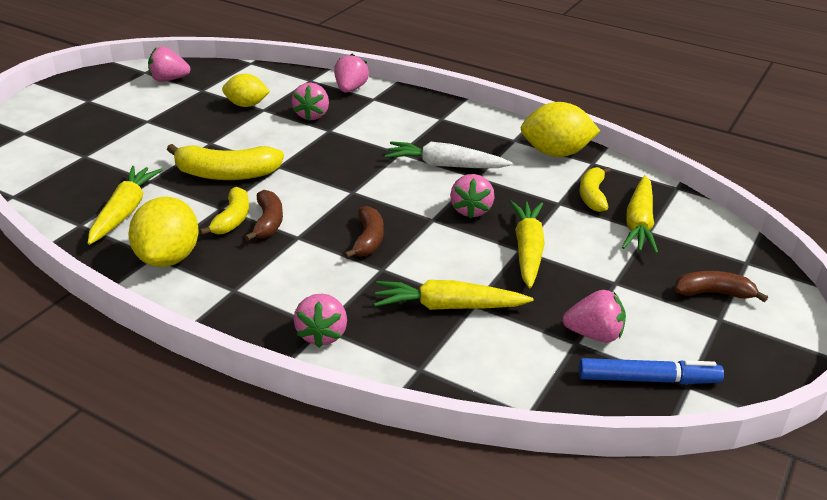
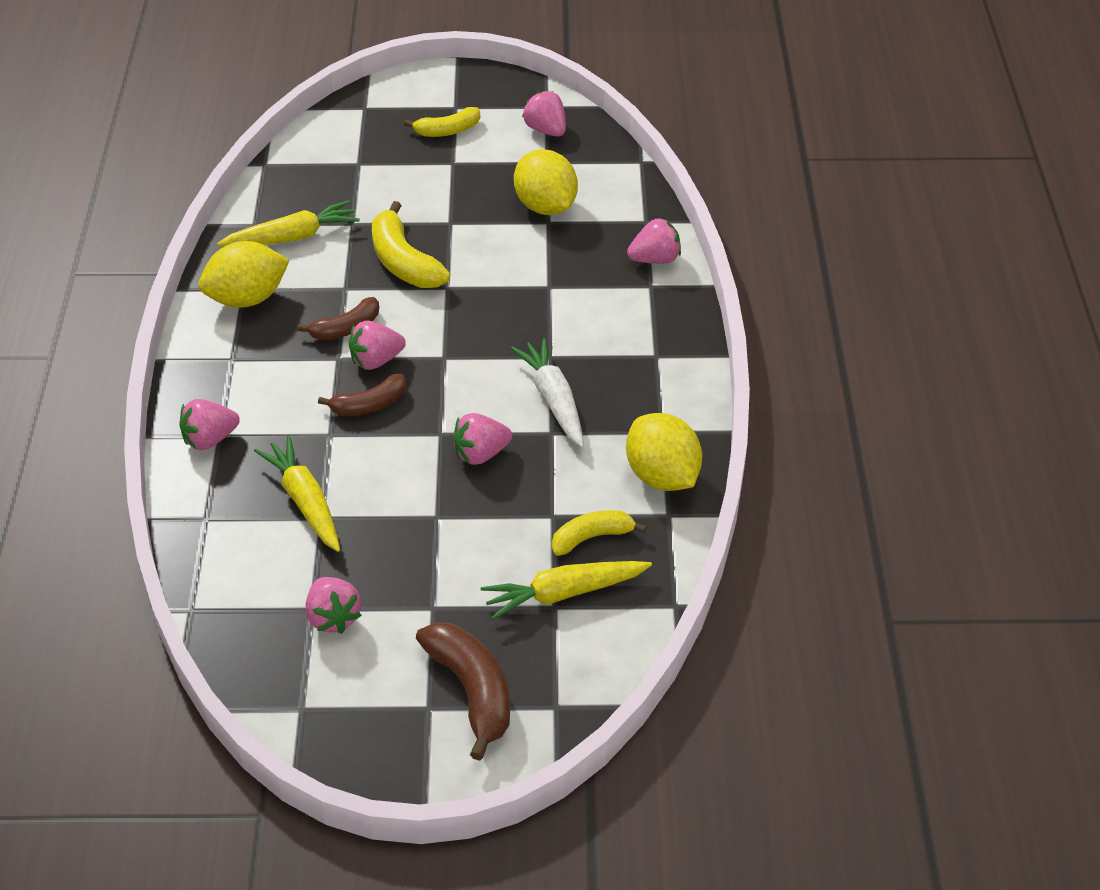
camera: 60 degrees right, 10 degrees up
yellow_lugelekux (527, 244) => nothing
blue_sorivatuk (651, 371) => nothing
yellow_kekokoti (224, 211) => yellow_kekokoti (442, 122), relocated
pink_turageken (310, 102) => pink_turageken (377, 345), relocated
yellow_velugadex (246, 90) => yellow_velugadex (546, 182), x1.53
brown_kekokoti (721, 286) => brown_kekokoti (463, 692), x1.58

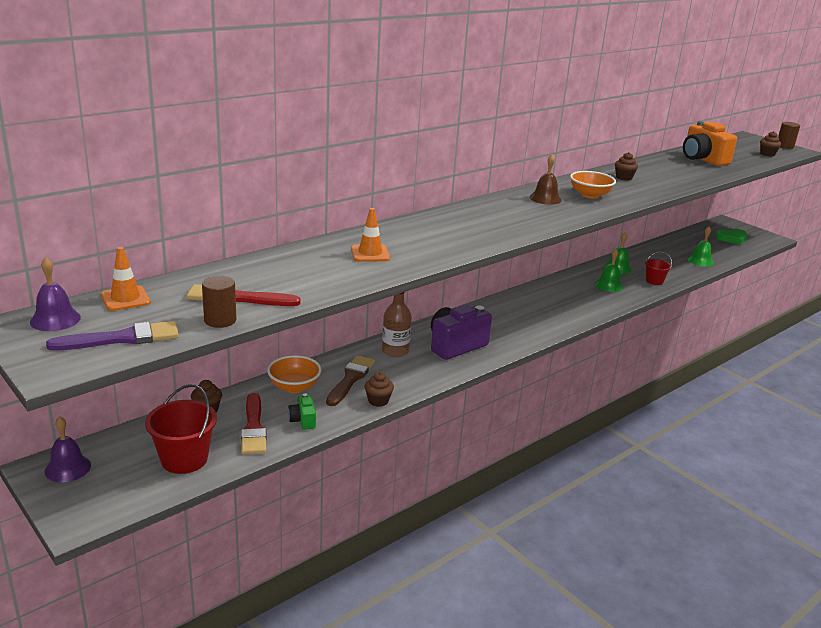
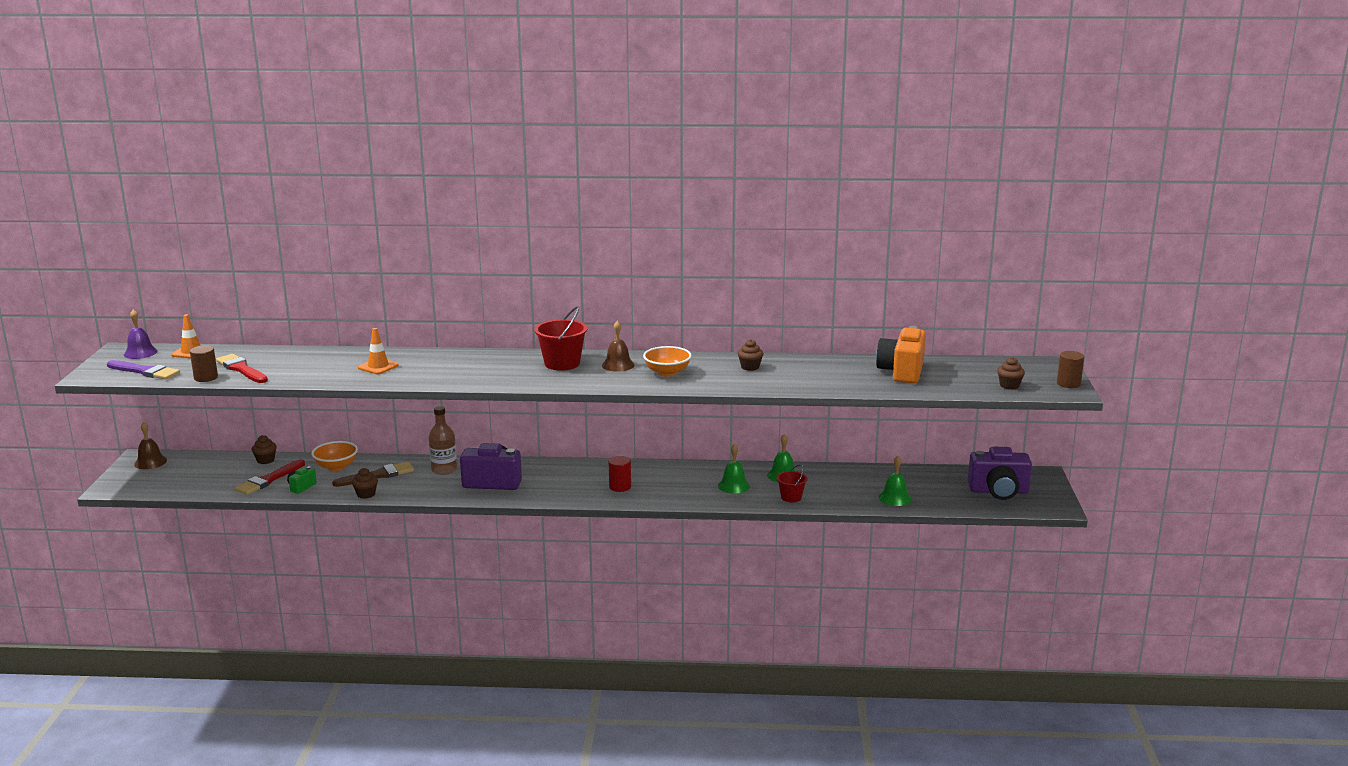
camera: 45 degrees right, 5 degrees down
nothing => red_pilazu (620, 474)
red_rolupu (181, 429) => red_rolupu (561, 338), relocated
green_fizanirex (732, 237) => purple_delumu (1000, 473)
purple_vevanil (68, 449) => brown_vevanil (150, 445)

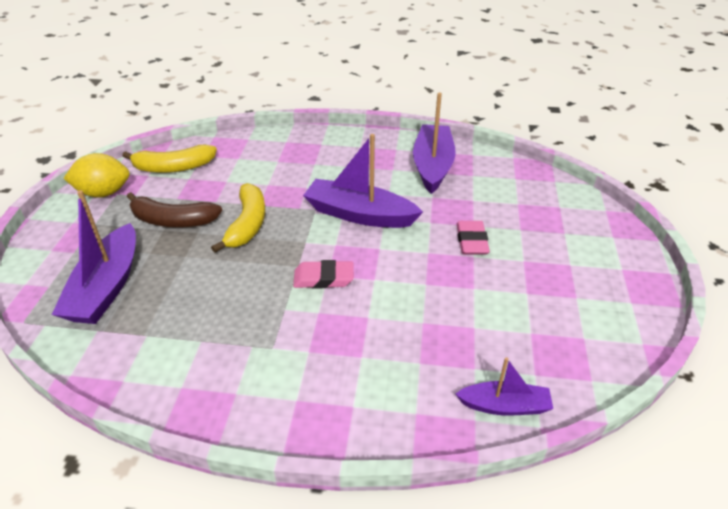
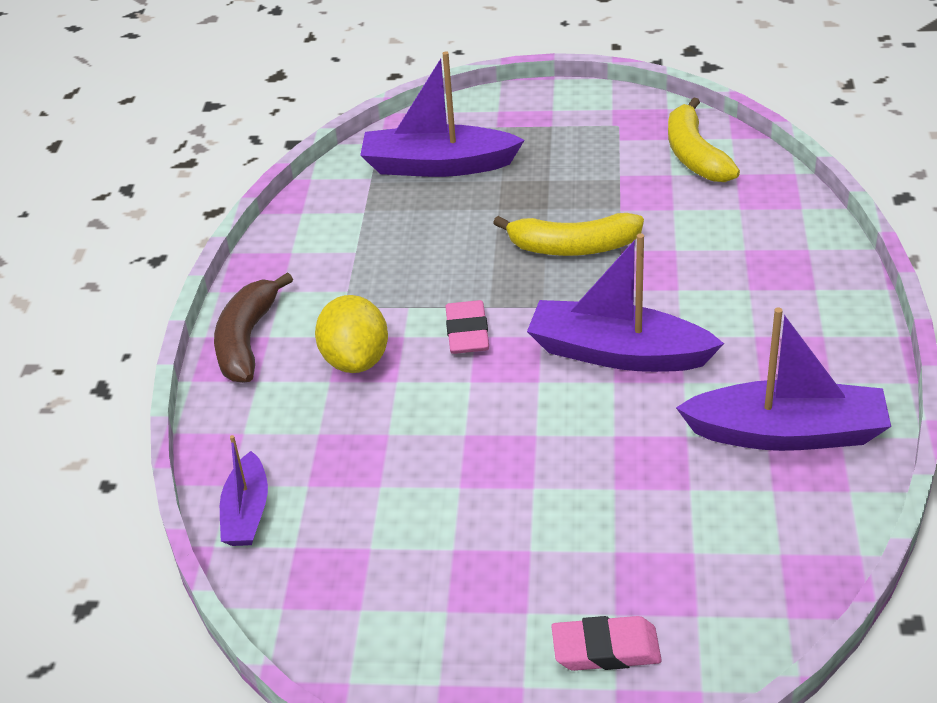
camera: 90 degrees right, 0 degrees up
yellow_velugadex (96, 175) => yellow_velugadex (351, 334), relocated
brown_kekokoti (174, 209) => brown_kekokoti (253, 327), relocated
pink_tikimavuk (473, 237) => pink_tikimavuk (606, 643), relocated
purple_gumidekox (363, 181) => purple_gumidekox (625, 302), 90 degrees counterclockwise

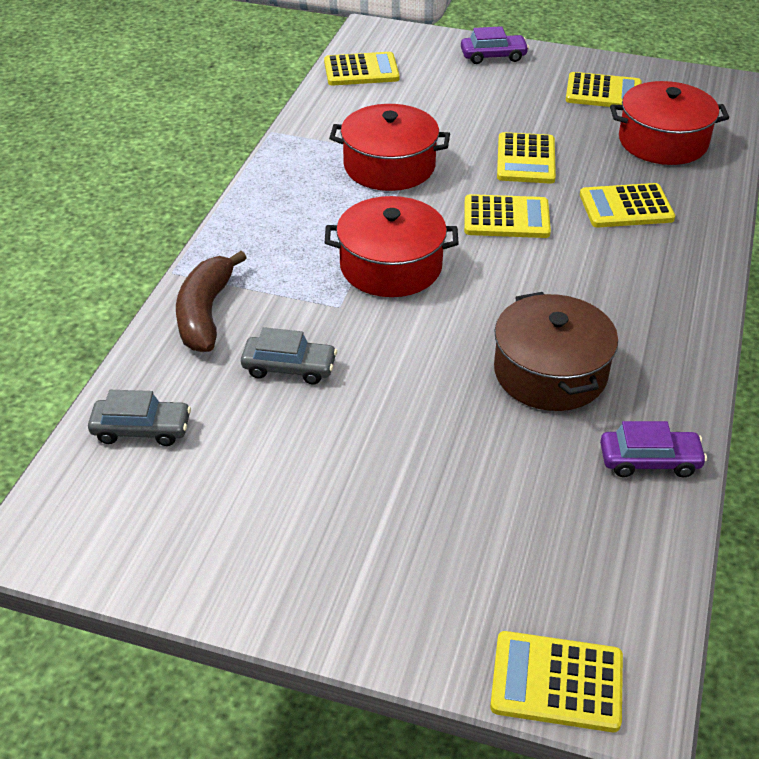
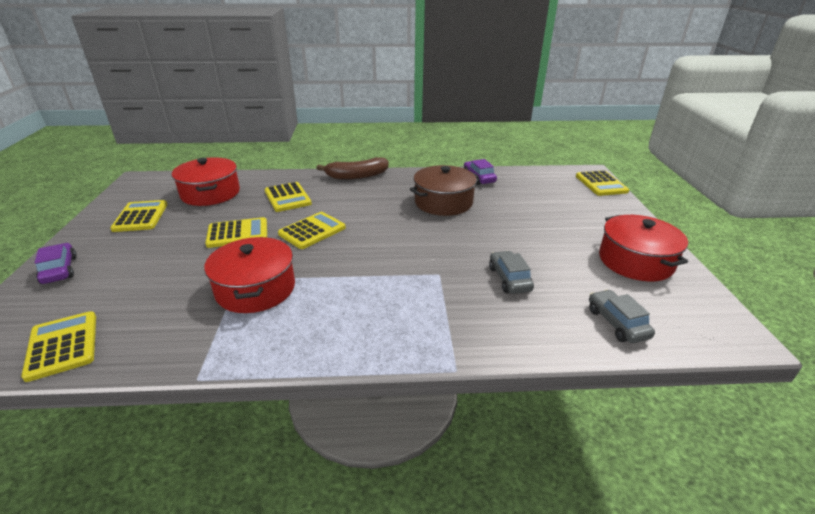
camera: 110 degrees left, 10 degrees down
brown_kekokoti (211, 301) => brown_kekokoti (352, 168), relocated
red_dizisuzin (392, 246) => red_dizisuzin (643, 248), relocated
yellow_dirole (507, 216) => yellow_dirole (312, 230), 60 degrees clockwise

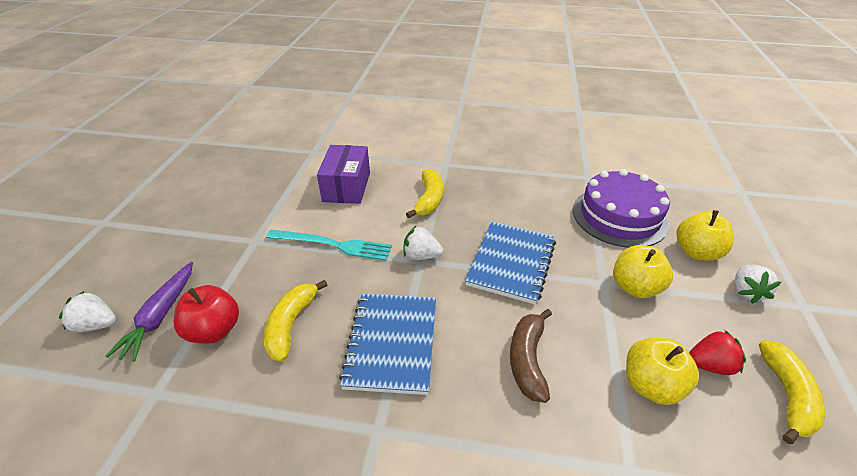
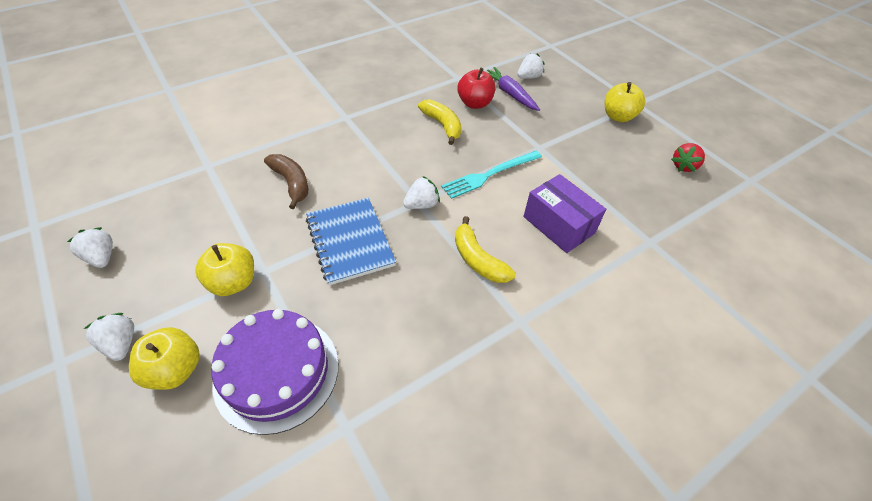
camera: 135 degrees right, 10 degrees up
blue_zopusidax (387, 344) => nothing
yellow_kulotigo (662, 371) => yellow_kulotigo (625, 102), relocated
red_turageken (717, 352) => red_turageken (688, 157), relocated
yellow_kekokoti (792, 392) => white_turageken (90, 247)

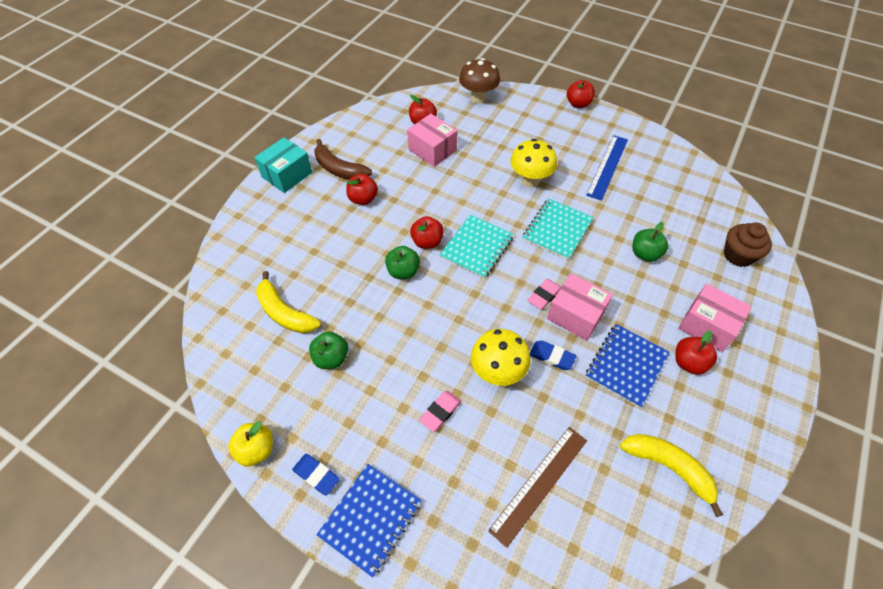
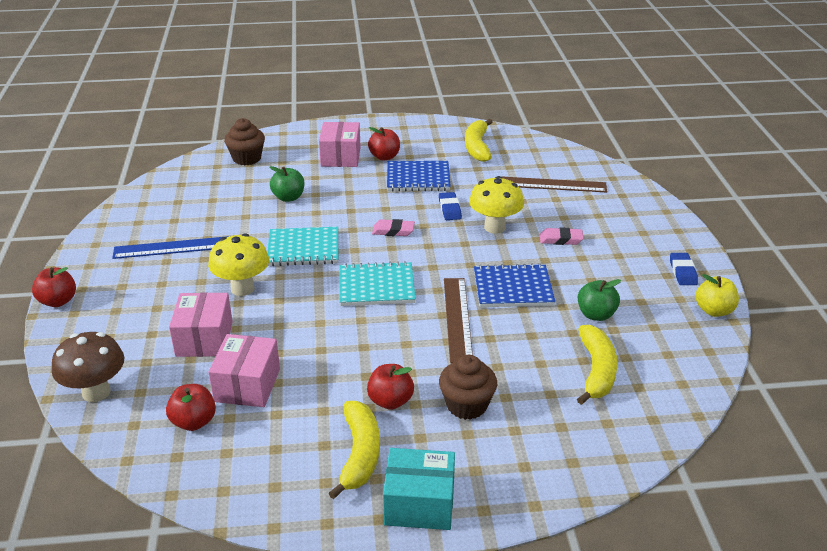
camera: 125 degrees left, 20 degrees down
red_kulotigo (427, 232) => nothing
nothing => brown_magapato (468, 387)
blue_zopusidax (369, 520) => blue_zopusidax (514, 285), relocated
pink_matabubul (580, 307) => pink_matabubul (201, 324), relocated
green_kulotigo (402, 262) => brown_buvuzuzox (458, 320)
brown_kekokoti (343, 159) => yellow_kekokoti (354, 450)

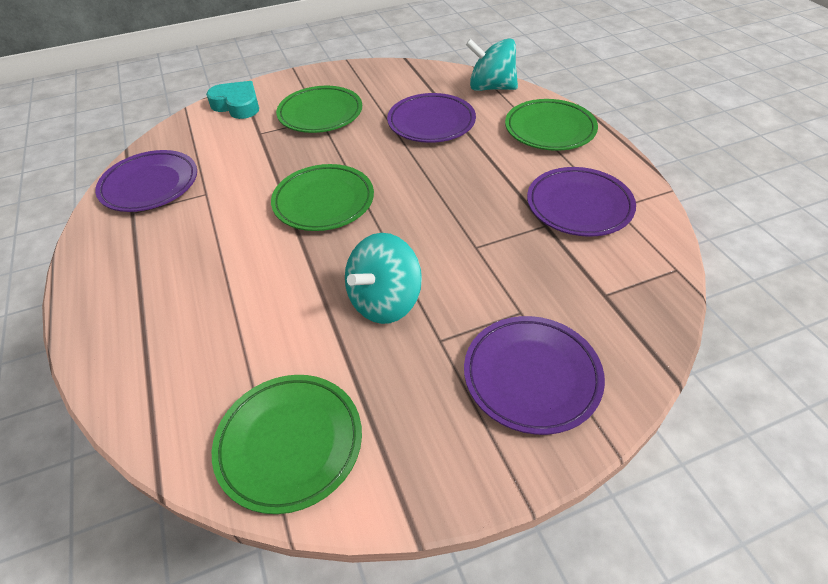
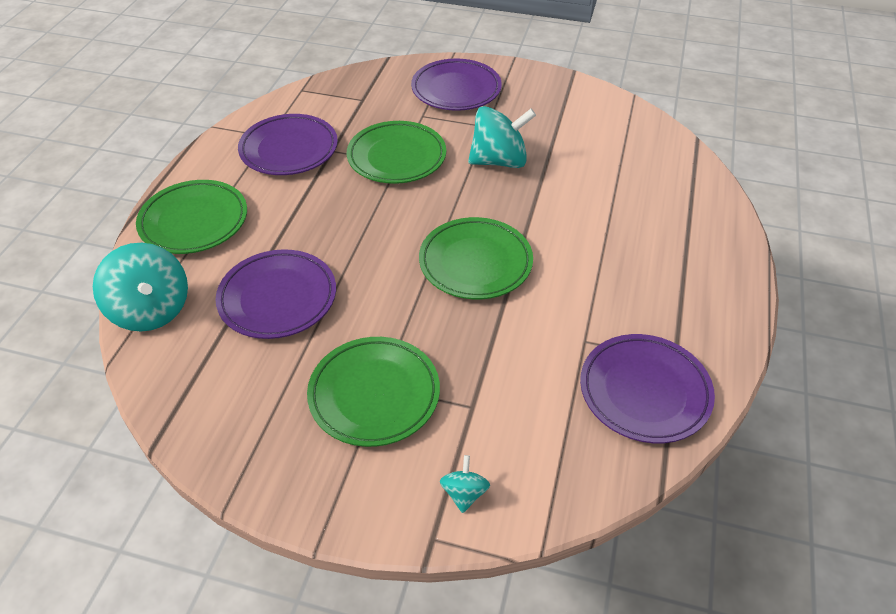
camera: 145 degrees left, 0 degrees up
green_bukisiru (287, 444) => green_bukisiru (396, 152), relocated
turquoise_fizanirex (232, 100) => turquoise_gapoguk (465, 484)

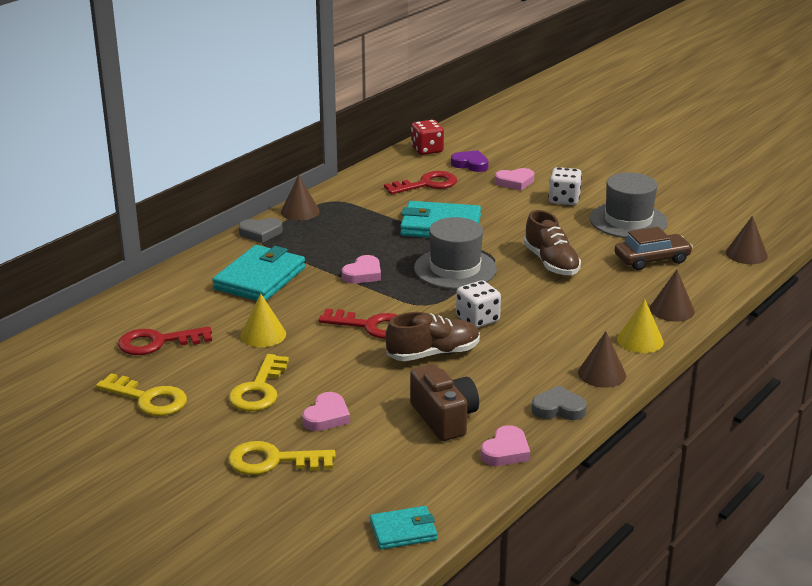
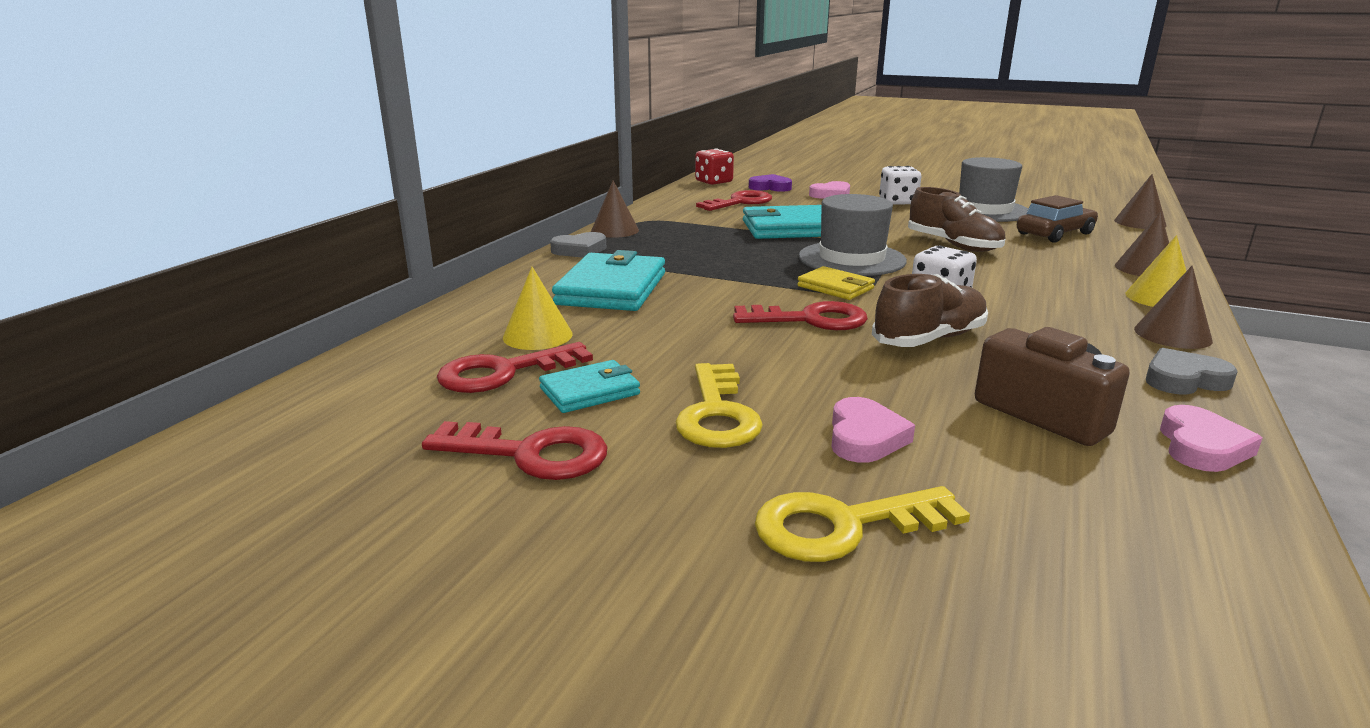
camera: 15 degrees left, 5 degrees down
pink_fizanirex (361, 269) => nothing
nothing => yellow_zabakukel (836, 283)
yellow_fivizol (263, 320) => yellow_fivizol (538, 308), relocated
turquoise_zabakukel (403, 527) => turquoise_zabakukel (589, 386), relocated
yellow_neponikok (141, 394) => red_neponikok (515, 450)

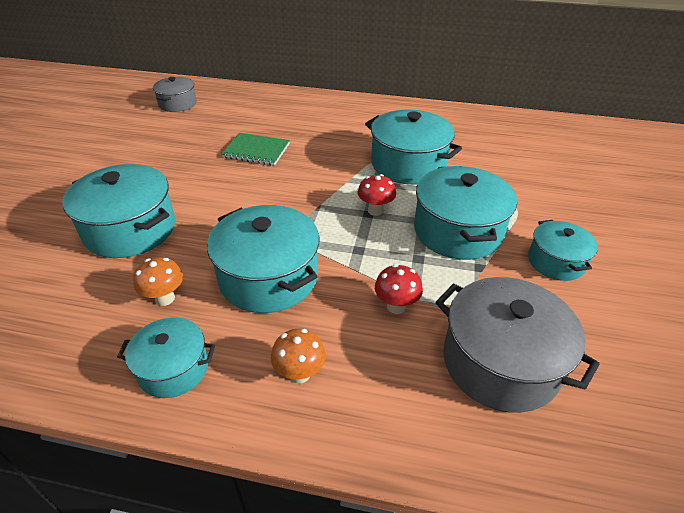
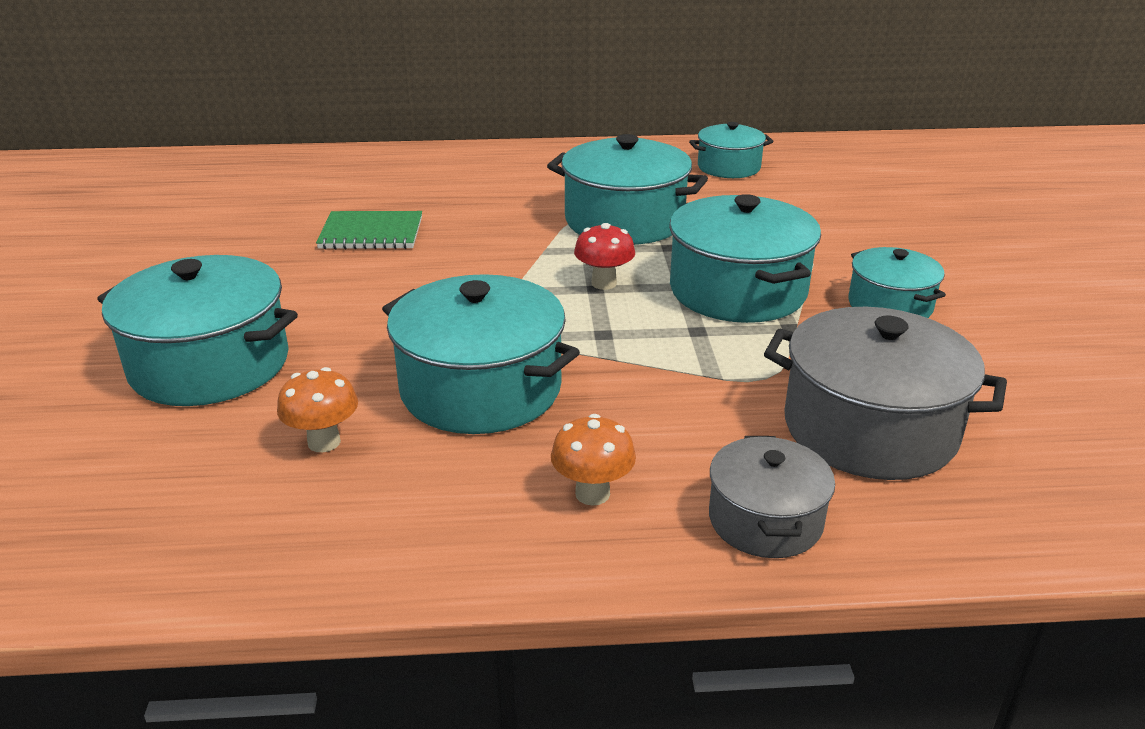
camera: 15 degrees left, 10 degrees down
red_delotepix (399, 289) => nothing
turquoise_dizisuzin (166, 357) => turquoise_dizisuzin (731, 150), relocated
grey_dizisuzin (175, 94) => grey_dizisuzin (772, 497), relocated

